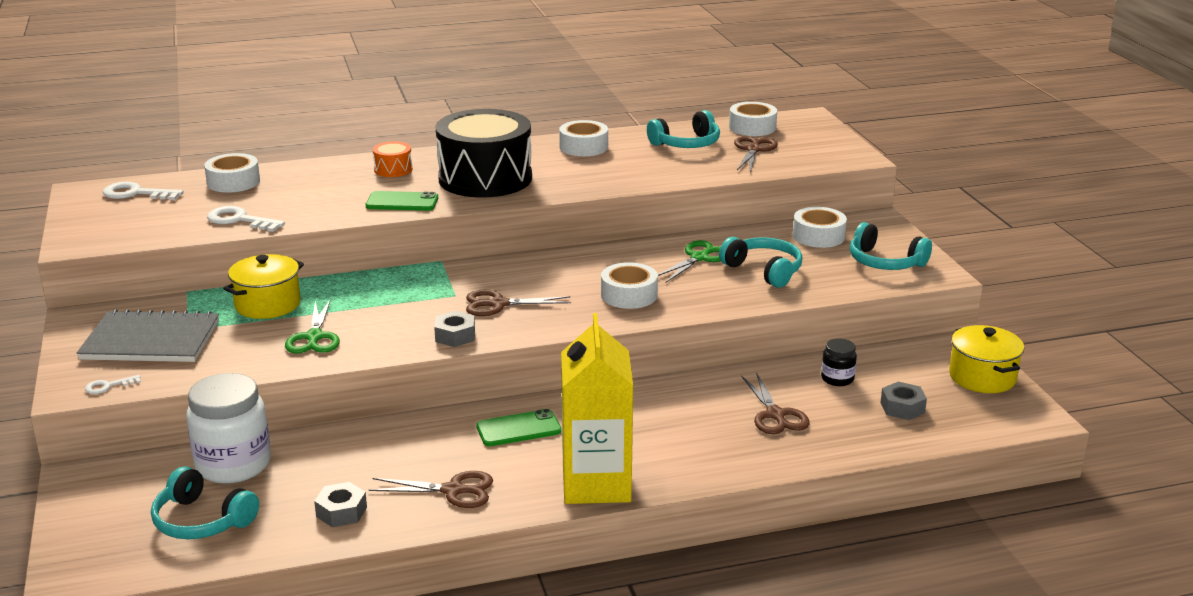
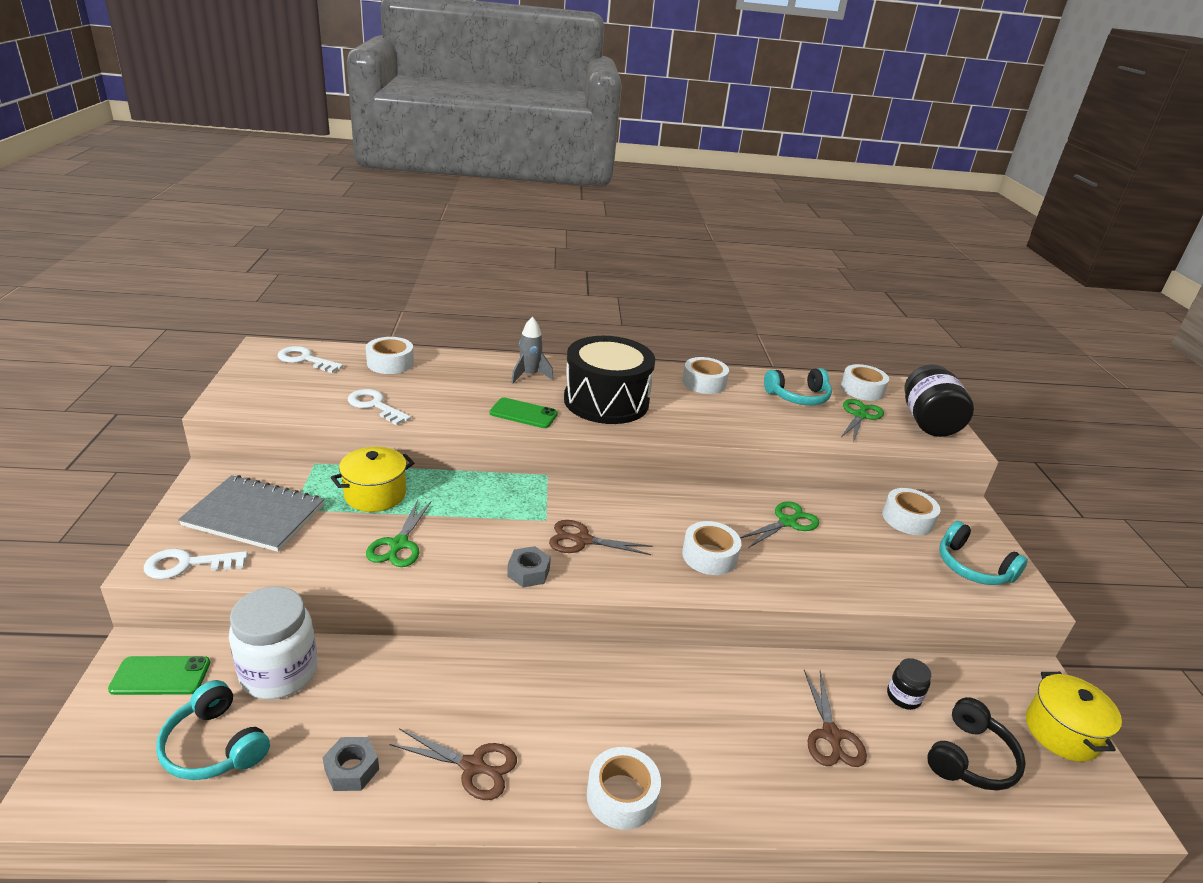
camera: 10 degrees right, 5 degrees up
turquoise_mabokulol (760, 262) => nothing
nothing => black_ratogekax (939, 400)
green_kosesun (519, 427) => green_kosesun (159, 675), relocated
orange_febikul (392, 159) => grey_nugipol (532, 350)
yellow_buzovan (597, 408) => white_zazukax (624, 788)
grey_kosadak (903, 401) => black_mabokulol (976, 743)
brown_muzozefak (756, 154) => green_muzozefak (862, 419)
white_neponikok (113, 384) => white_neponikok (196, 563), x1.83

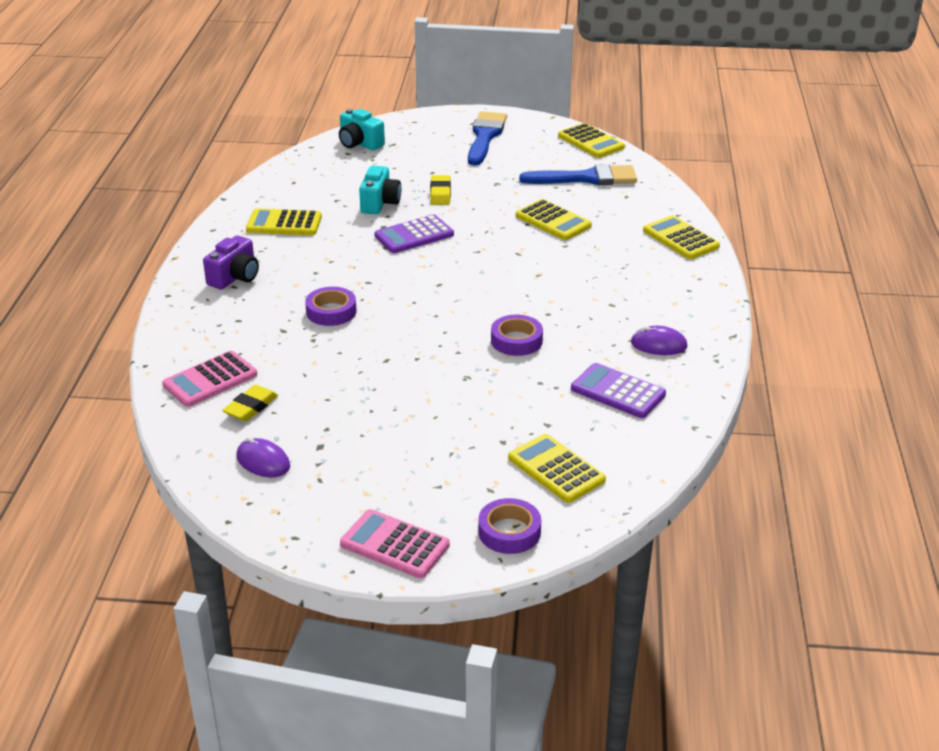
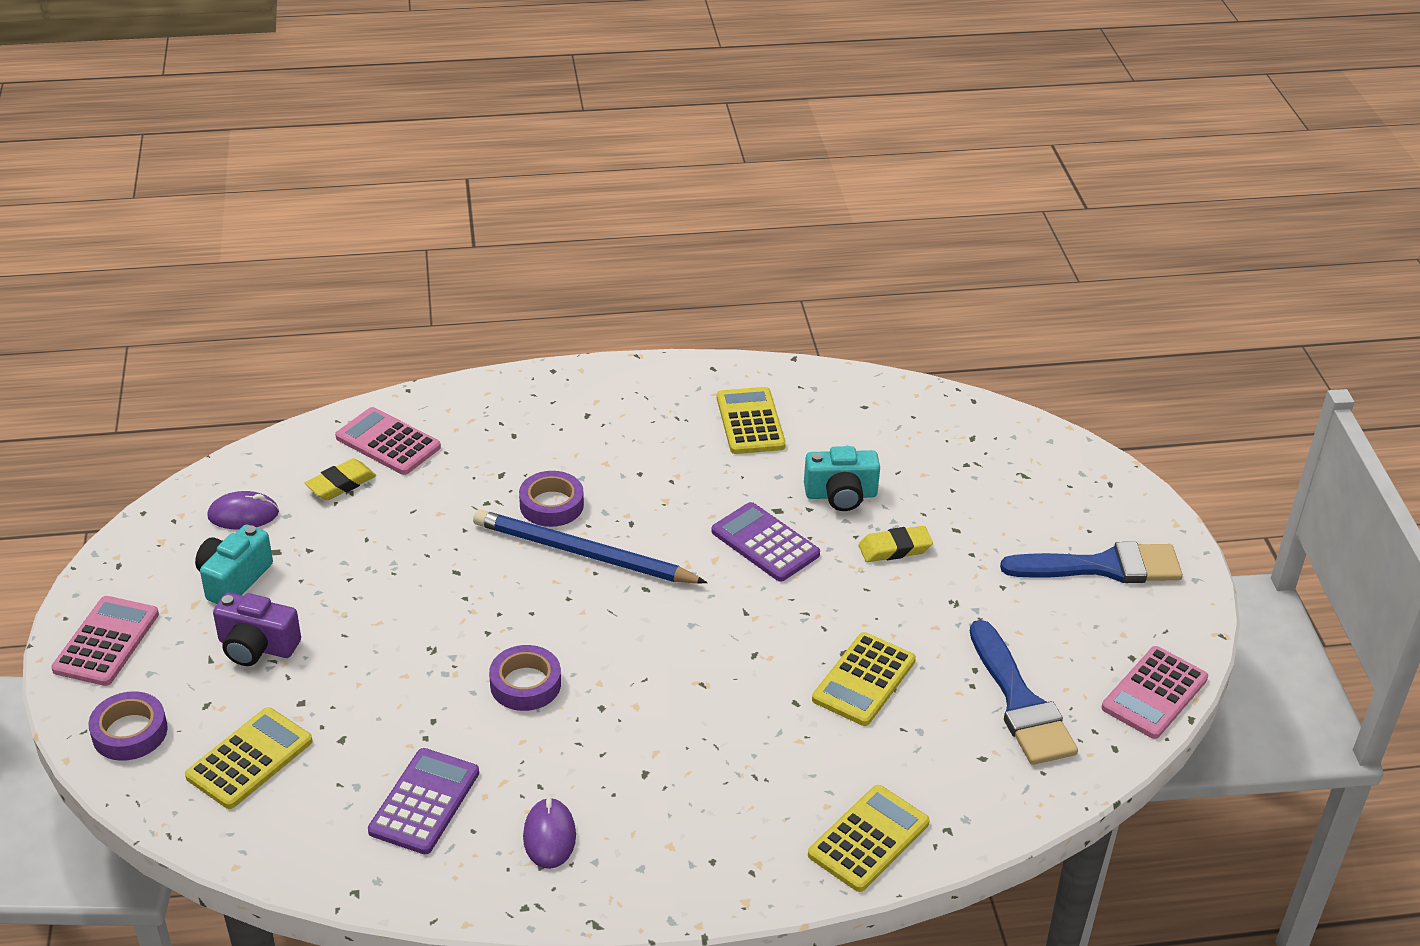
camera: 75 degrees right, 5 degrees up
nothing => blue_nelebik (590, 546)
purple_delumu (231, 262) => purple_delumu (257, 629), relocated
turquoise_delumu (362, 129) => turquoise_delumu (234, 564), relocated
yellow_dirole (591, 140) => pink_dirole (1154, 692)
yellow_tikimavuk (250, 403) => yellow_tikimavuk (340, 479), 60 degrees counterclockwise
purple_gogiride (263, 457) => purple_gogiride (243, 510), 60 degrees clockwise

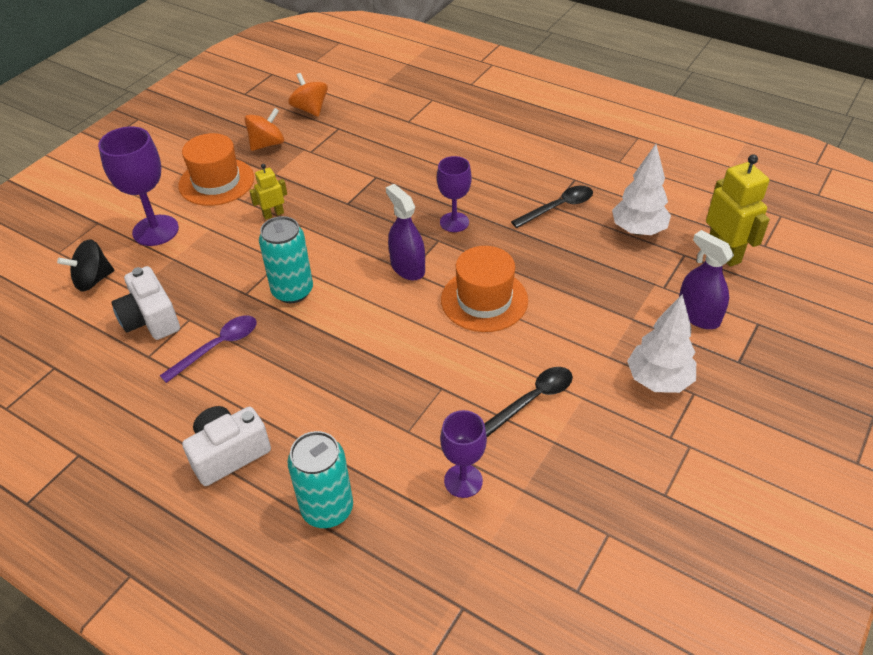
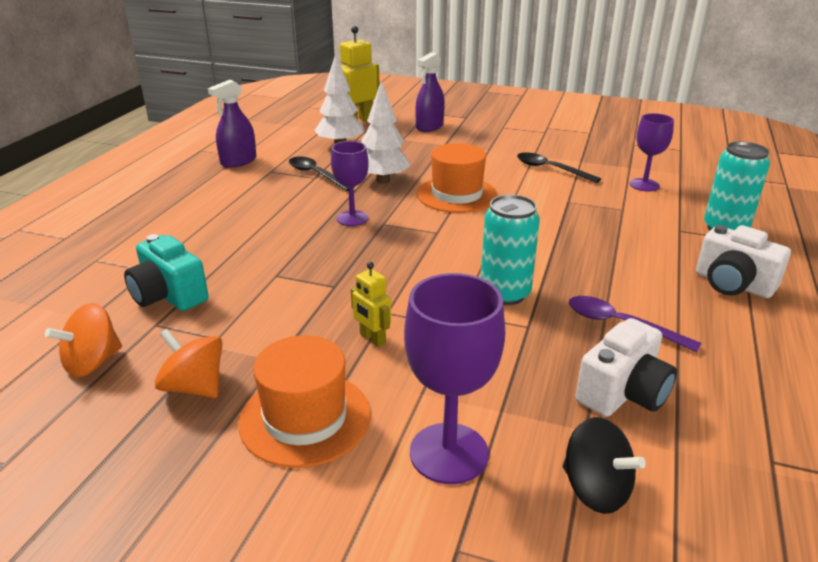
camera: 105 degrees left, 15 degrees down
nothing => turquoise_delumu (166, 272)
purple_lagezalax (405, 232) => purple_lagezalax (232, 124), relocated
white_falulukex (661, 343) => white_falulukex (386, 132), relocated

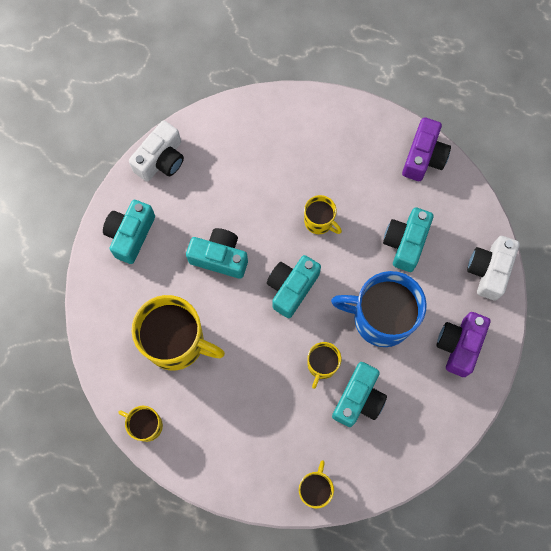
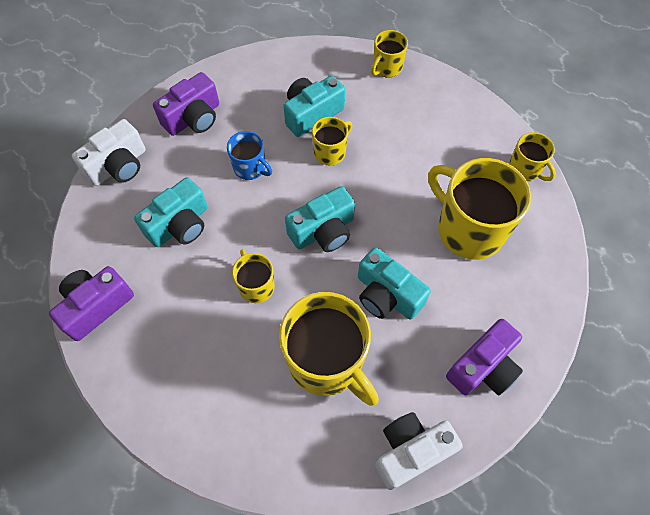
camera: 155 degrees left, 10 degrees down
nothing => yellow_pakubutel (329, 349)
turquoise_delumu (129, 232) => purple_delumu (484, 357)
blue_pakubutel (379, 309) => blue_pakubutel (249, 155), x0.51

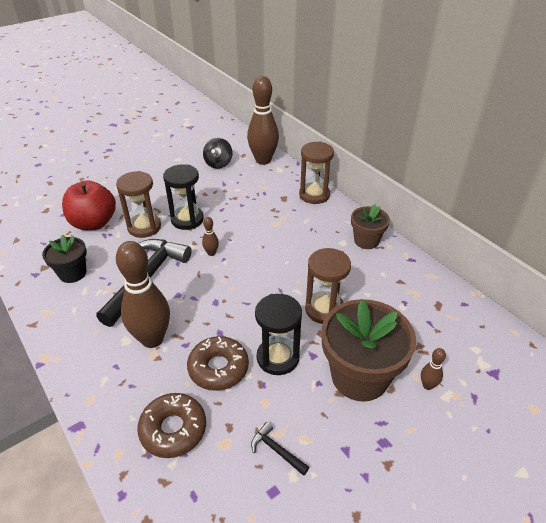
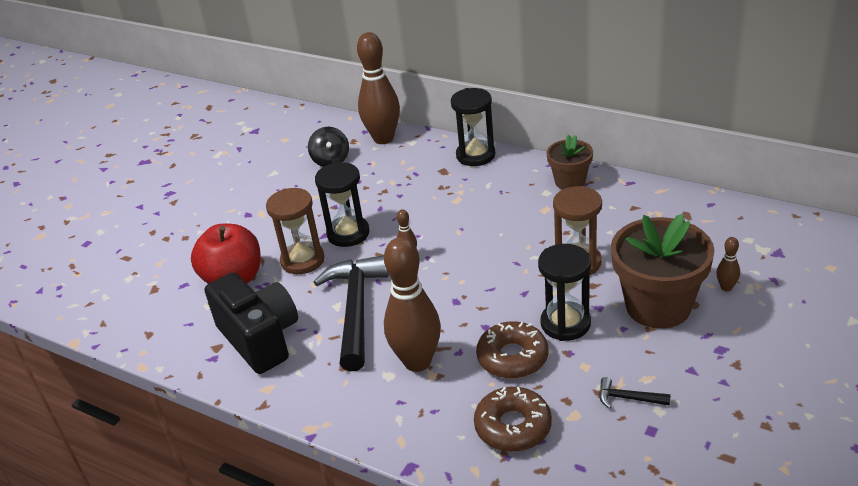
camera: 20 degrees left, 5 degrees down
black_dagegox (64, 259) => black_delumu (251, 323)
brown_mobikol (316, 173) => black_mobikol (473, 127)

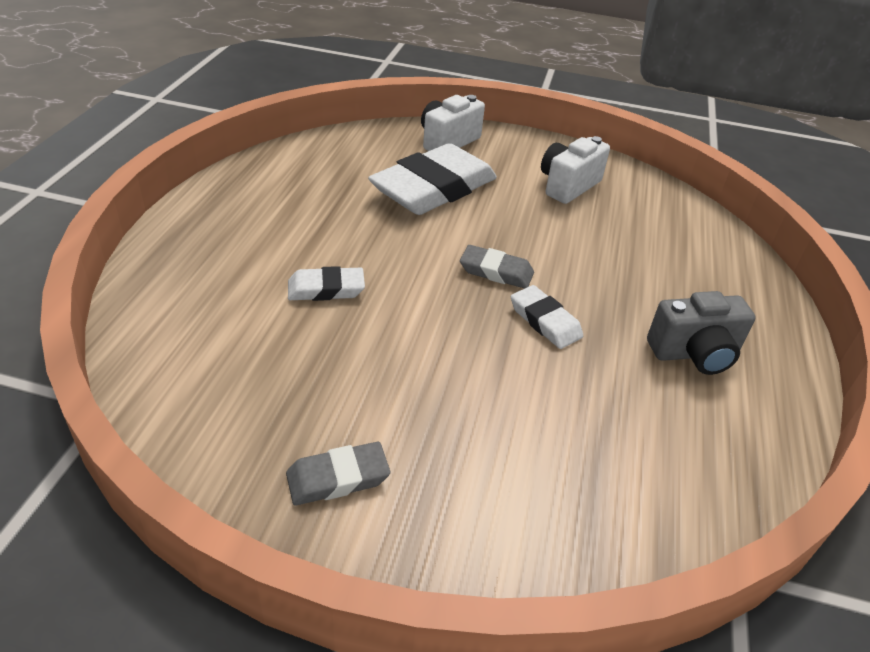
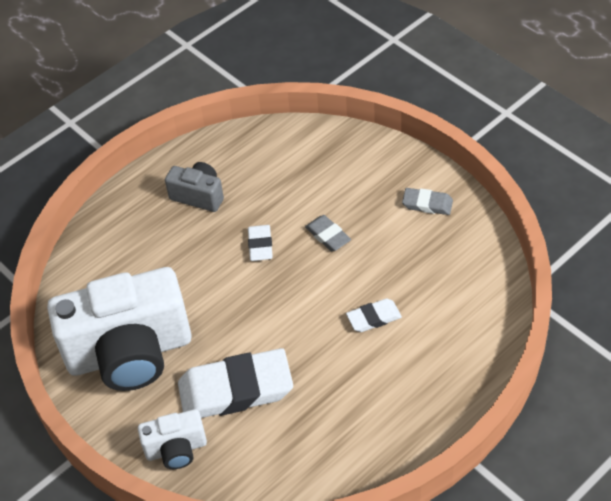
camera: 140 degrees left, 10 degrees up
grey_tikimavuk (497, 266) => grey_tikimavuk (328, 233), relocated
white_tikimavuk (326, 283) => white_tikimavuk (374, 315), 45 degrees counterclockwise
white_delumu (575, 170) => white_delumu (119, 329), x2.15

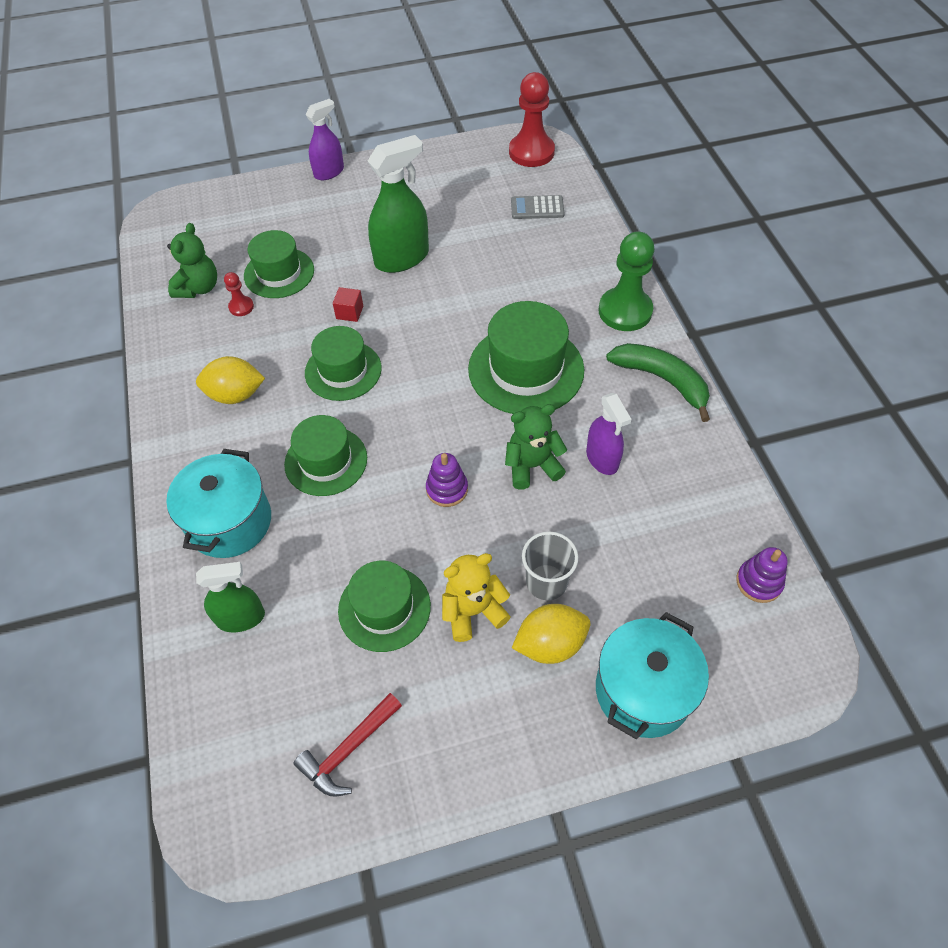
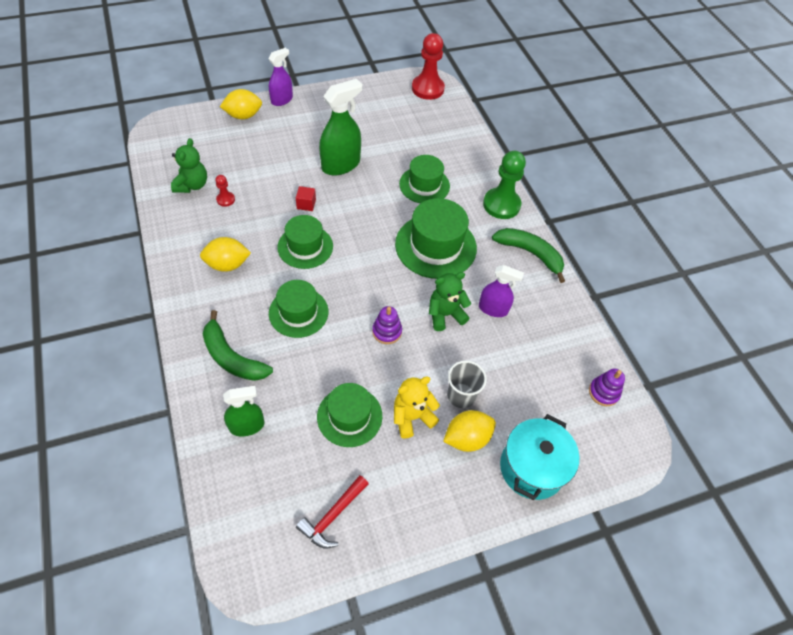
camera: 10 degrees left, 0 degrees up
grey_dirole (538, 207) => nothing
nothing => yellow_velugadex (241, 104)
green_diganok (279, 264) => green_diganok (424, 179), relocated
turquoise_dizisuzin (218, 503) => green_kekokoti (238, 345)
purple_lagezalax (608, 434) => purple_lagezalax (501, 291), 45 degrees counterclockwise

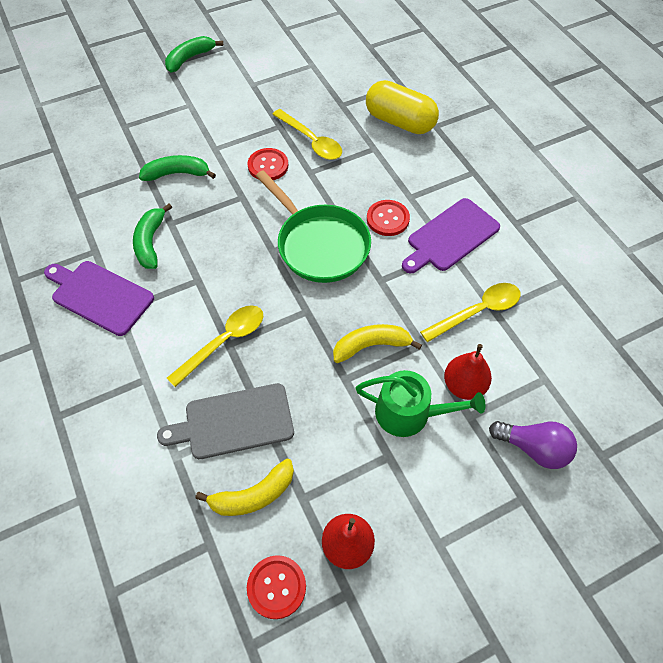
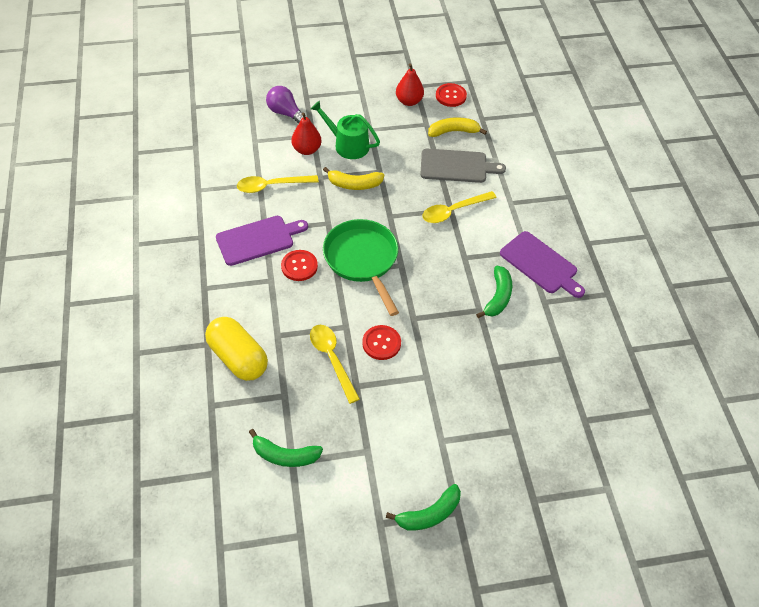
camera: 165 degrees left, 5 degrees down
green_kekokoti (177, 168) => green_kekokoti (286, 448), relocated

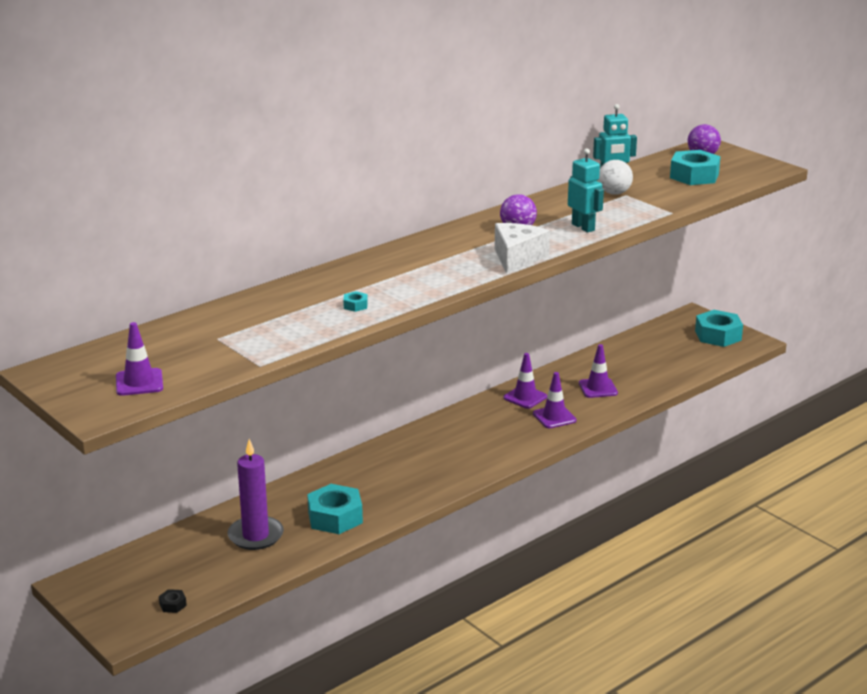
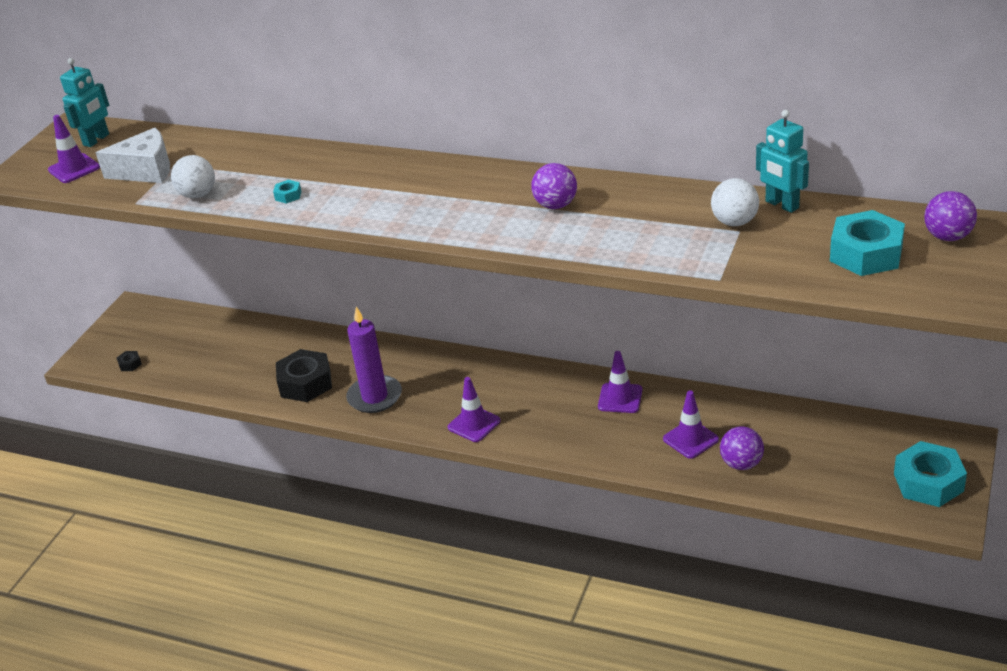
camera: 65 degrees right, 10 degrees up
nothing => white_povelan (193, 176)
nothing => purple_povelan (742, 448)
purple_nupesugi (255, 494) => purple_nupesugi (374, 360), relocated
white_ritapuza (522, 248) => white_ritapuza (133, 155), relocated
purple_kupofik (554, 400) => purple_kupofik (474, 409), relocated
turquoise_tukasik (586, 190) => turquoise_tukasik (84, 102), relocated
turquoise_kosadak (335, 509) => black_kosadak (304, 375)

